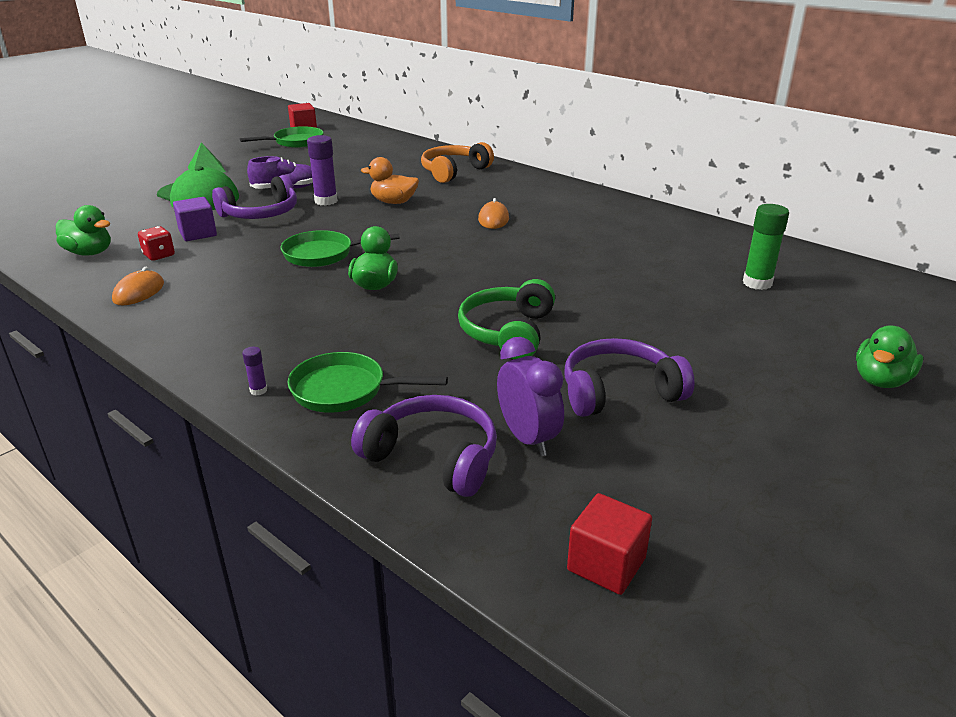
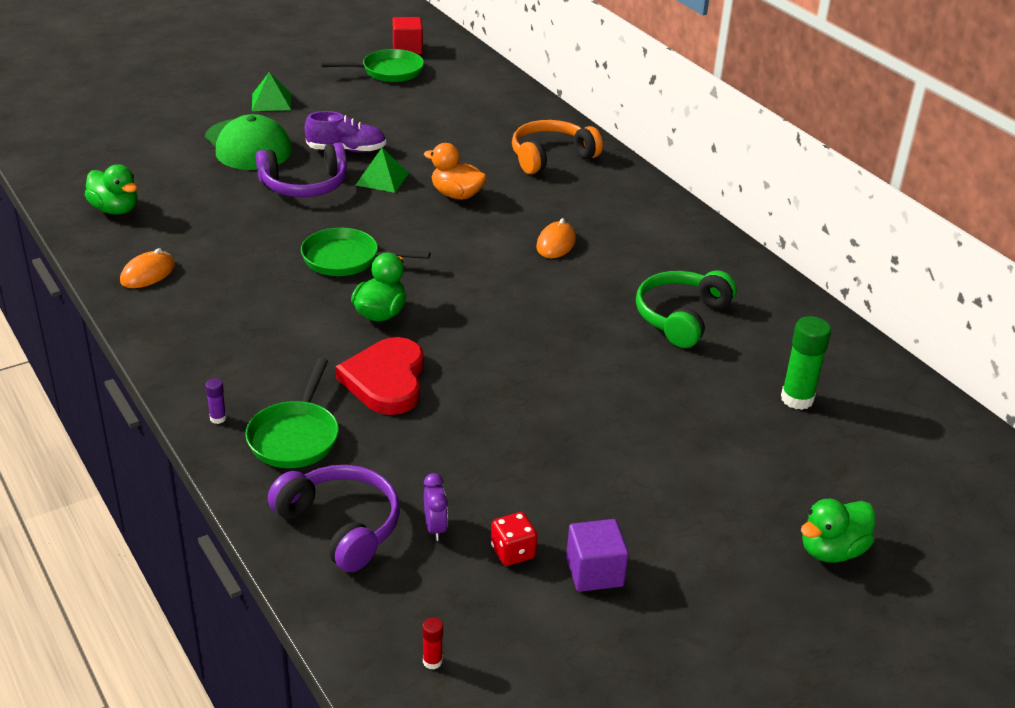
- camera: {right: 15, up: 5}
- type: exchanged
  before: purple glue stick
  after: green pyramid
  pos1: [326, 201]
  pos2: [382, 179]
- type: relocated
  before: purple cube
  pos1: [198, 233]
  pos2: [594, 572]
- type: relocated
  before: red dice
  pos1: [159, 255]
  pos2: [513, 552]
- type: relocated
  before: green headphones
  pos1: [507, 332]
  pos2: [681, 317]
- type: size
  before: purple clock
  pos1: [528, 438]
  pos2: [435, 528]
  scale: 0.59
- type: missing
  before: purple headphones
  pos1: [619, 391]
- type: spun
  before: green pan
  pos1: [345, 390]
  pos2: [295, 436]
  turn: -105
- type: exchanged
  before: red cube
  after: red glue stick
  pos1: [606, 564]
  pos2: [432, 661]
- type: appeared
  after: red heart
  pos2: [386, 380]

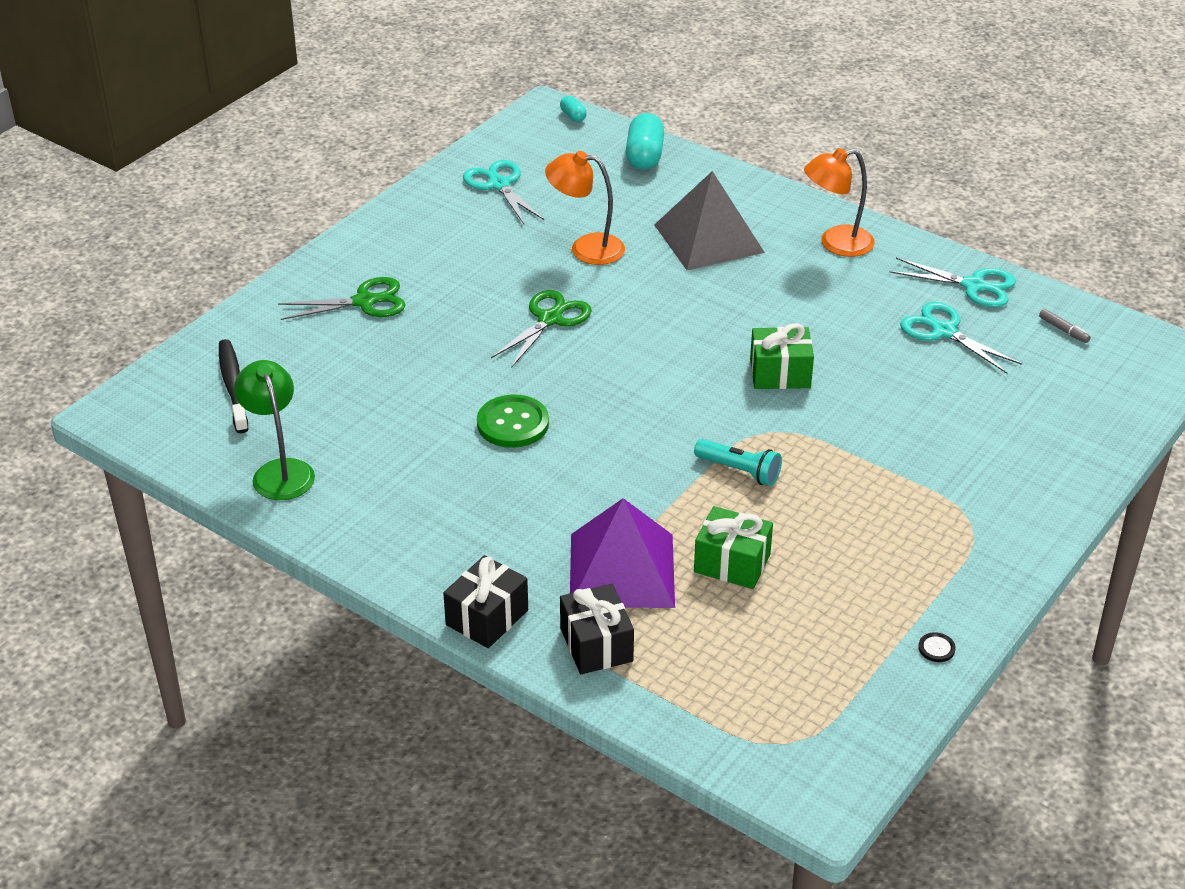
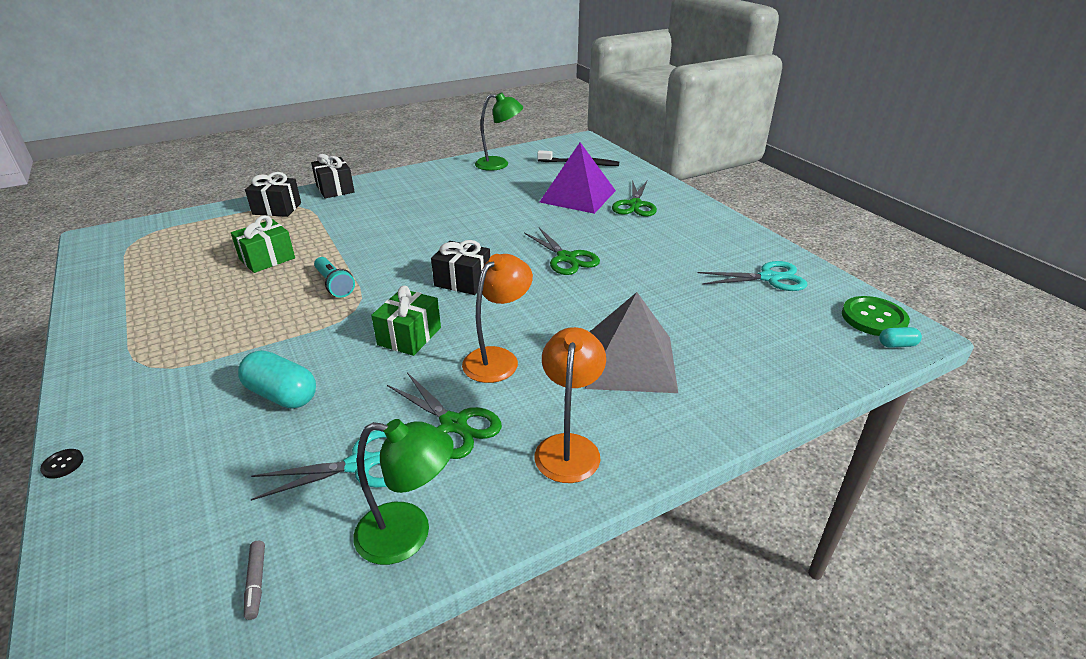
- camera: {right: 115, up: -5}
- type: relocated
  before: turquoise capsule
  pos1: [644, 156]
  pos2: [282, 394]
- type: relocated
  before: orange lamp
  pos1: [586, 248]
  pos2: [498, 358]
- type: exchanged
  before: turquoise scissors
  after: green lamp
  pos1: [973, 286]
  pos2: [408, 535]
- type: spun
  before: grey marker
  pos1: [1063, 330]
  pos2: [256, 582]
  turn: -90
- type: relocated
  before: green button
  pos1: [513, 423]
  pos2: [873, 318]
- type: spun
  before: turquoise flashlight
  pos1: [739, 471]
  pos2: [334, 285]
  turn: -90
- type: relocated
  before: purple pyramid
  pos1: [621, 570]
  pos2: [578, 196]
- type: relocated
  before: black button
  pos1: [936, 648]
  pos2: [63, 464]
- type: appeared
  after: black gift
  pos2: [463, 281]
- type: appeared
  after: green scissors
  pos2: [453, 424]

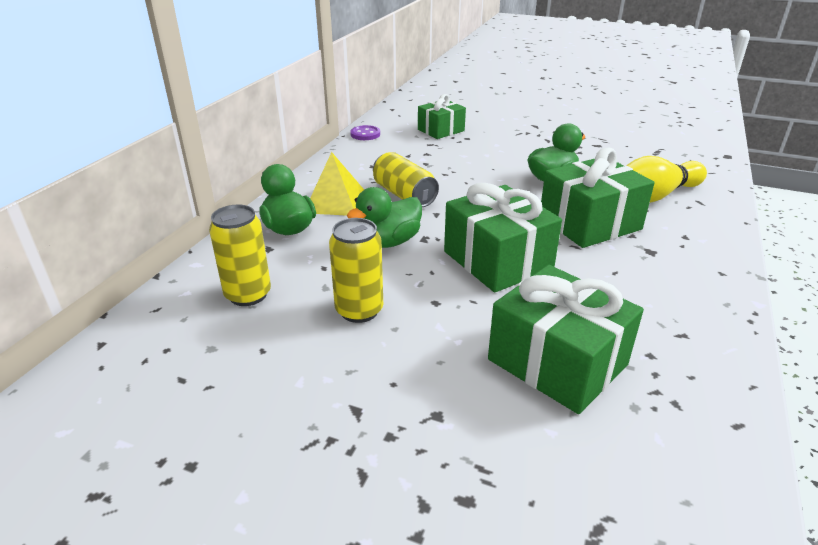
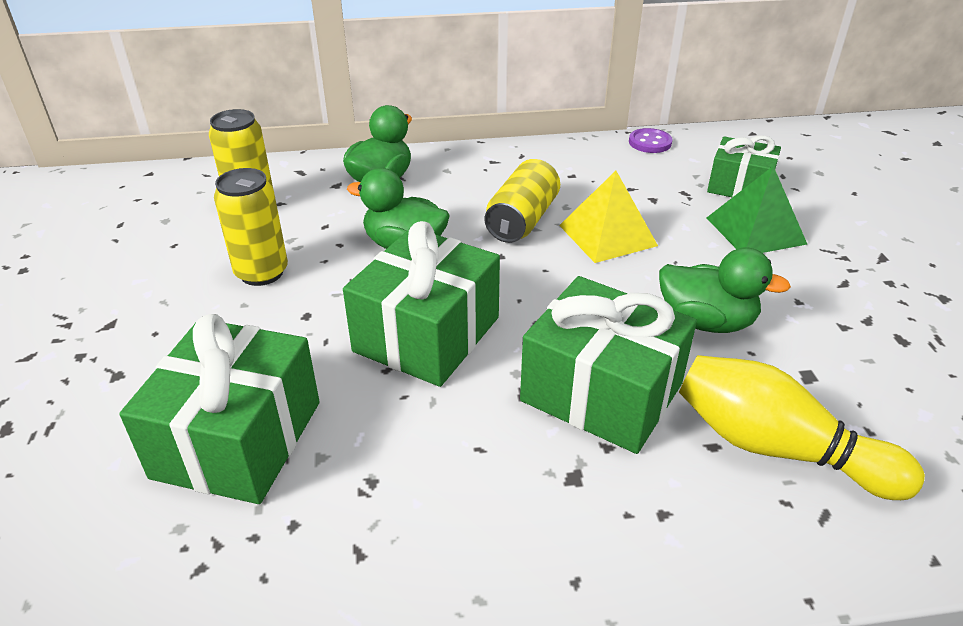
- camera: {right: 60, up: 5}
- type: relocated
  before: yellow pyramid
  pos1: [335, 201]
  pos2: [607, 235]
- type: appeared
  after: green pyramid
  pos2: [755, 230]

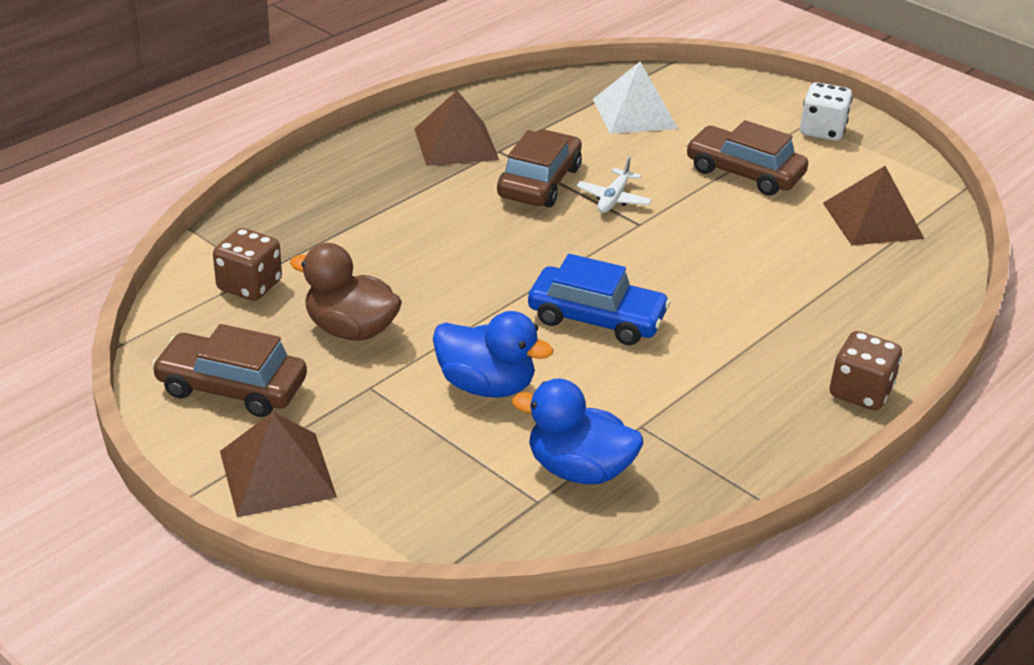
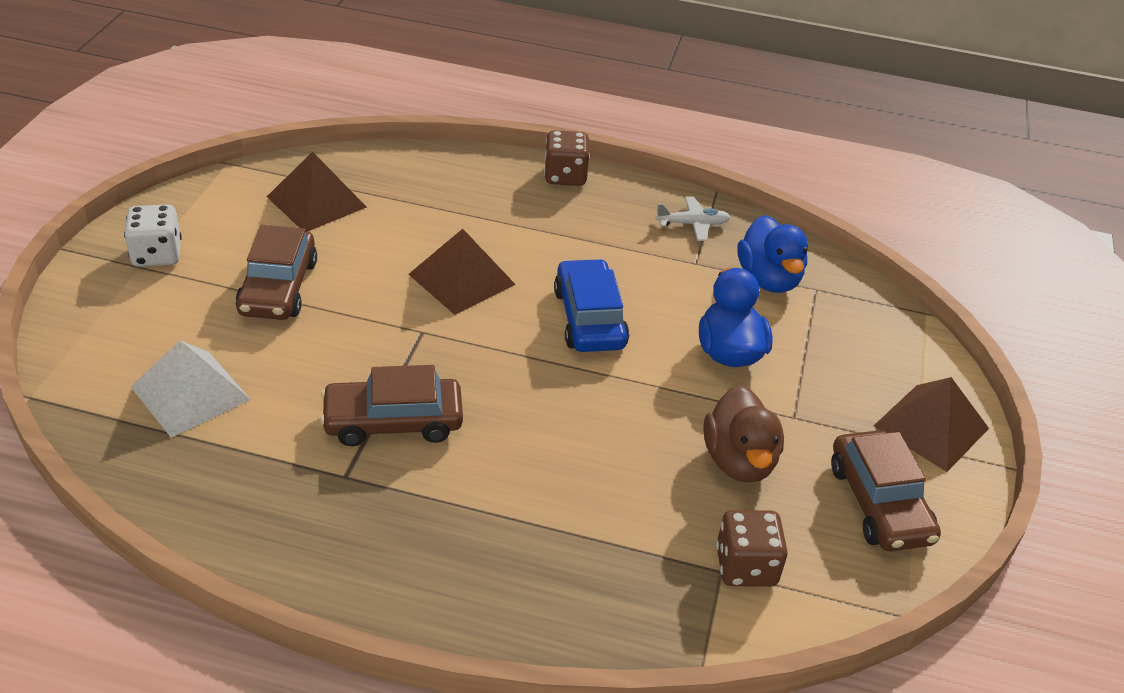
- camera: {right: -120, up: 5}
- type: relocated
  before: brown pyramid
  pos1: [456, 144]
  pos2: [461, 279]
- type: relocated
  before: white plane
  pos1: [613, 199]
  pos2: [693, 224]

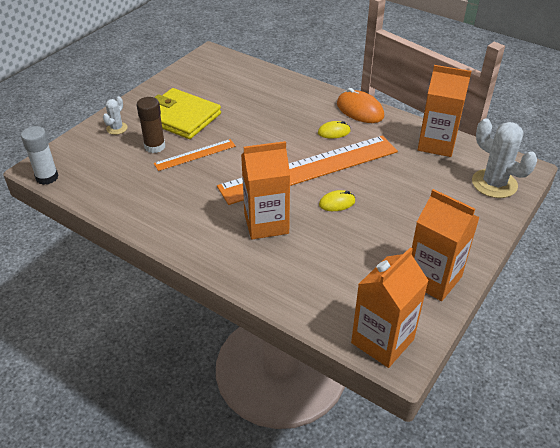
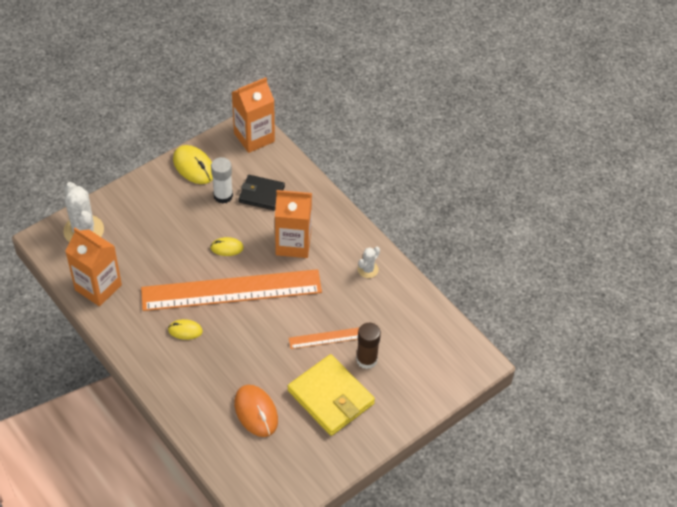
- camera: {right: -165, up: 10}
- type: relocated
  before: orange mouse
  pos1: [360, 110]
  pos2: [256, 412]
- type: relocated
  before: white cactus
  pos1: [117, 128]
  pos2: [368, 269]
- type: relocated
  before: white glue stick
  pos1: [47, 177]
  pos2: [223, 196]
- type: exchanged
  before: orange carton
  after: yellow mouse
  pos1: [433, 279]
  pos2: [194, 166]
- type: appeared
  after: black wallet
  pos2: [261, 194]

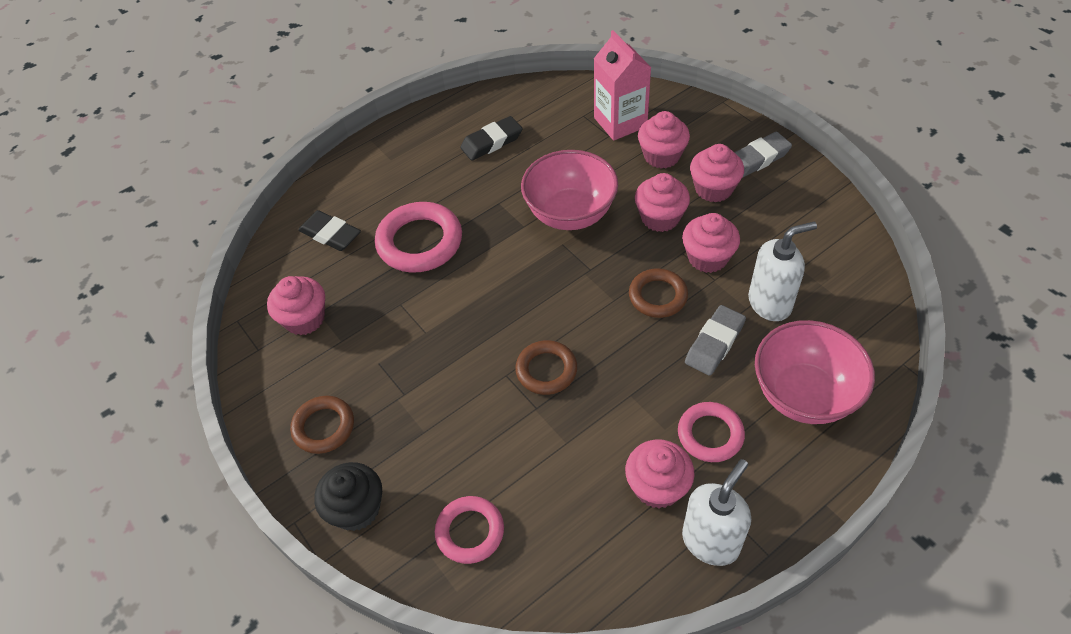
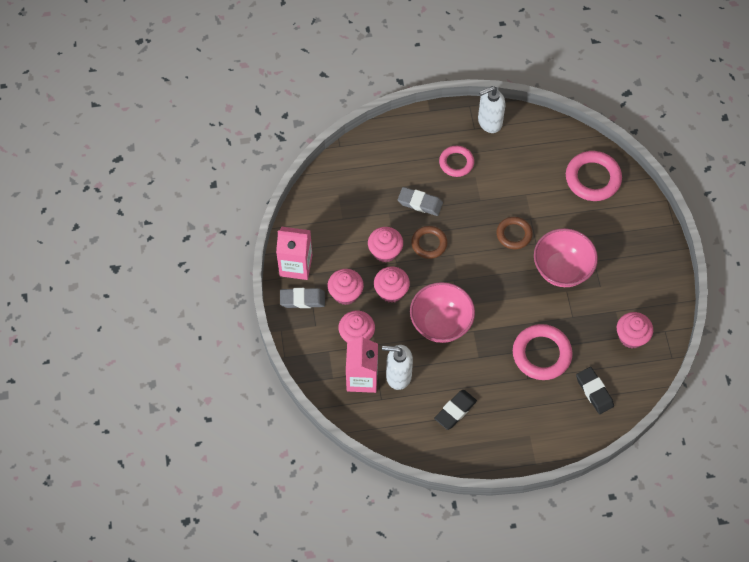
- camera: {right: -155, up: 10}
- type: spun
  before: black eraser
  pos1: [491, 142]
  pos2: [455, 411]
  turn: -45
- type: relocated
  before: white soap dispenser
  pos1: [770, 303]
  pos2: [398, 376]
- type: spun
  before: grey eraser
  pos1: [714, 343]
  pos2: [420, 203]
  turn: 45
- type: relocated
  before: pink bowl
  pos1: [803, 395]
  pos2: [562, 269]
- type: missing
  before: brown ring
  pos1: [324, 427]
- type: missing
  before: pink cupcake
  pos1: [657, 486]
- type: missing
  before: black cupcake
  pos1: [356, 509]
- type: size
  before: pink ring
  pos1: [470, 532]
  pos2: [593, 178]
  scale: 1.59
- type: appeared
  after: pink carton
  pos2: [296, 265]

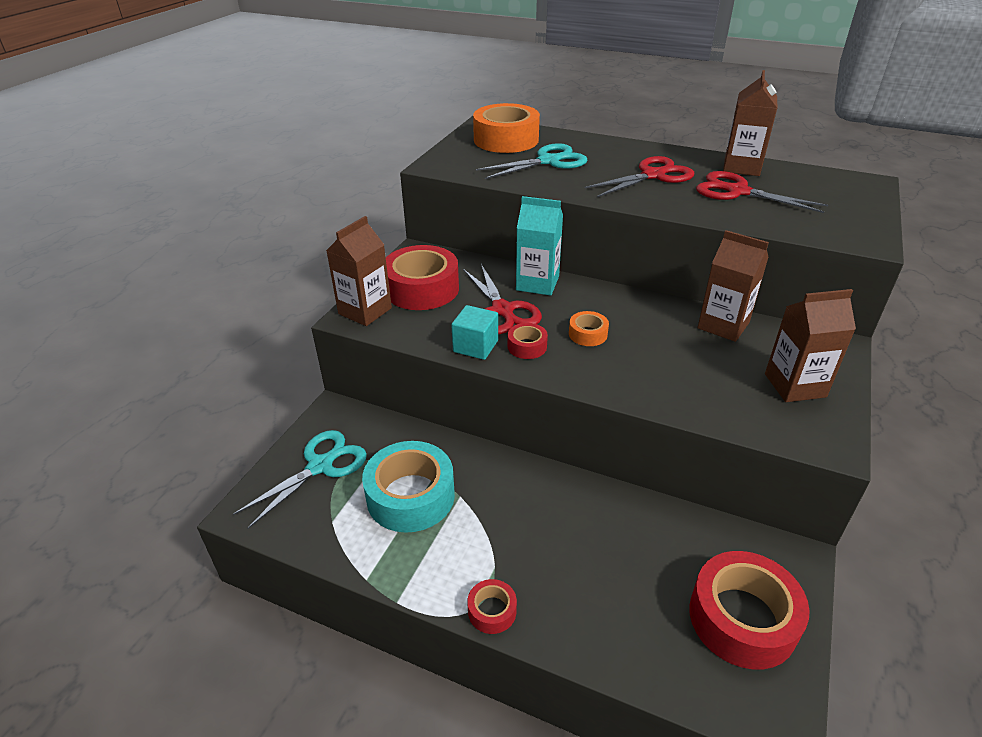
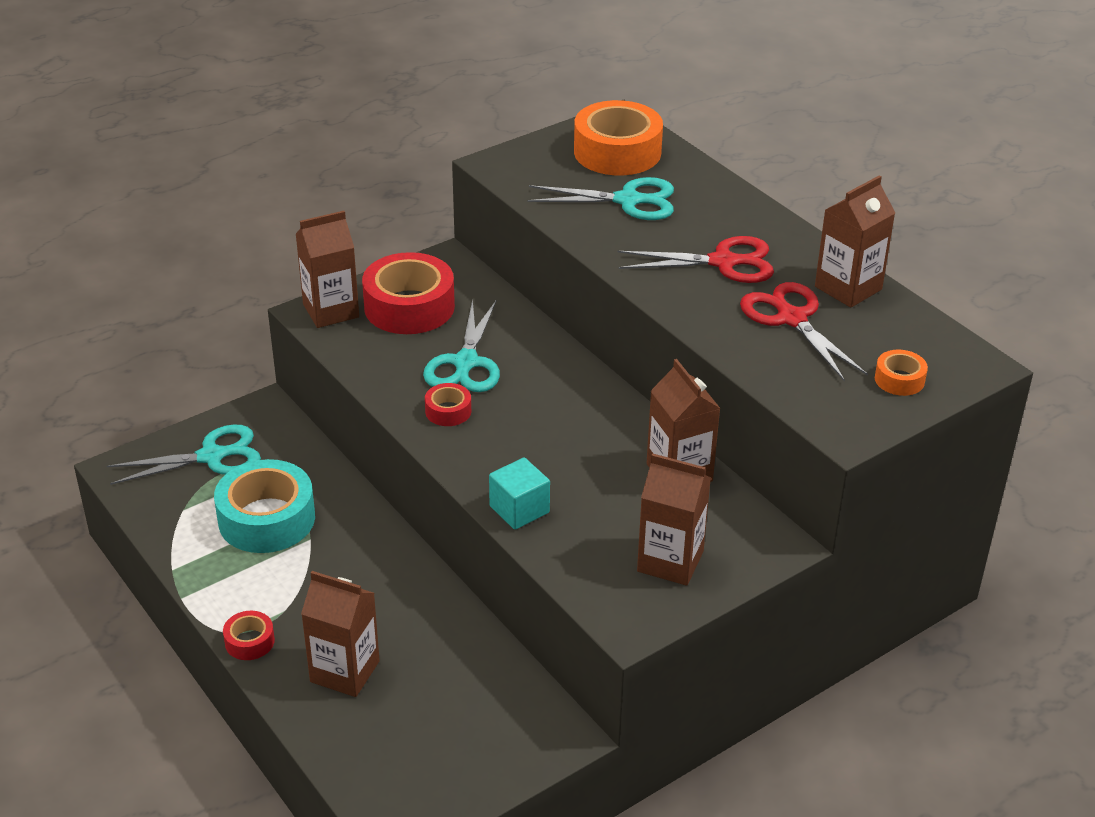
- camera: {right: 30, up: 0}
- type: missing
  before: turquoise carton
  pos1: [537, 283]
- type: colour
  before: red scissors
  after: turquoise scissors
  pos1: [503, 311]
  pos2: [465, 364]
- type: relocated
  before: turquoise cube
  pos1: [475, 346]
  pos2: [519, 509]
- type: relocated
  before: orange tape
  pos1: [587, 334]
  pos2: [899, 380]
- type: missing
  before: red tape
  pos1: [742, 618]
- type: appeared
  after: brown carton
  pos2: [345, 671]

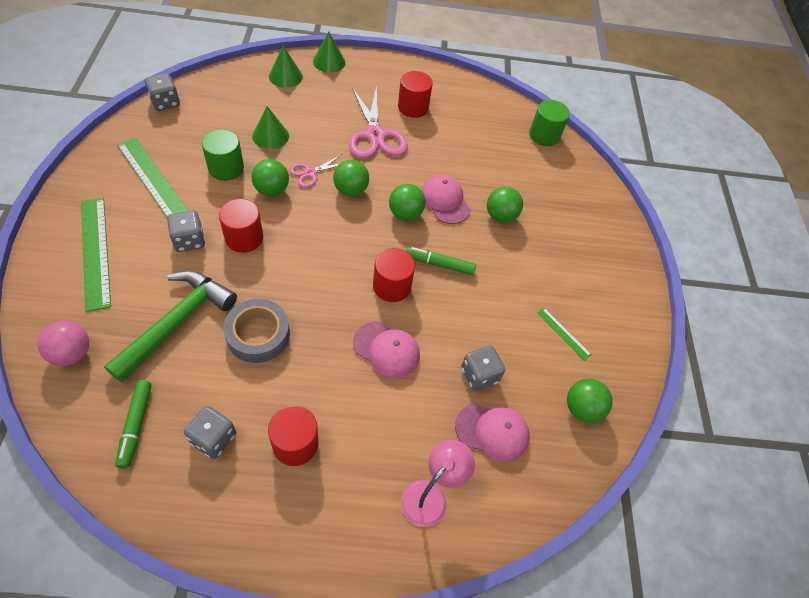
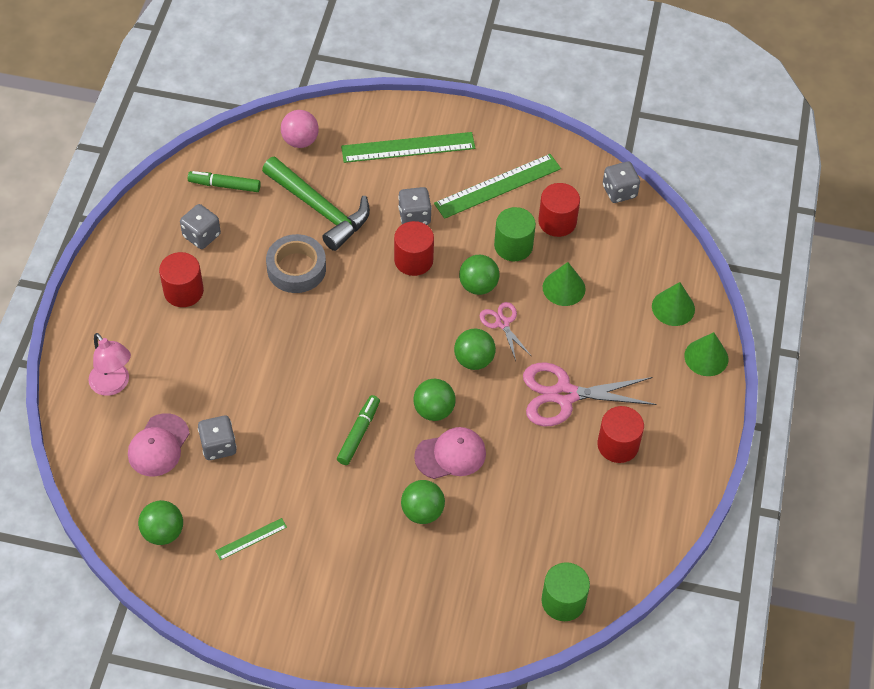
- camera: {right: 105, up: 0}
- type: relocated
  before: red cylinder
  pos1: [392, 286]
  pos2: [557, 221]
- type: missing
  before: pink cap
  pos1: [386, 349]

